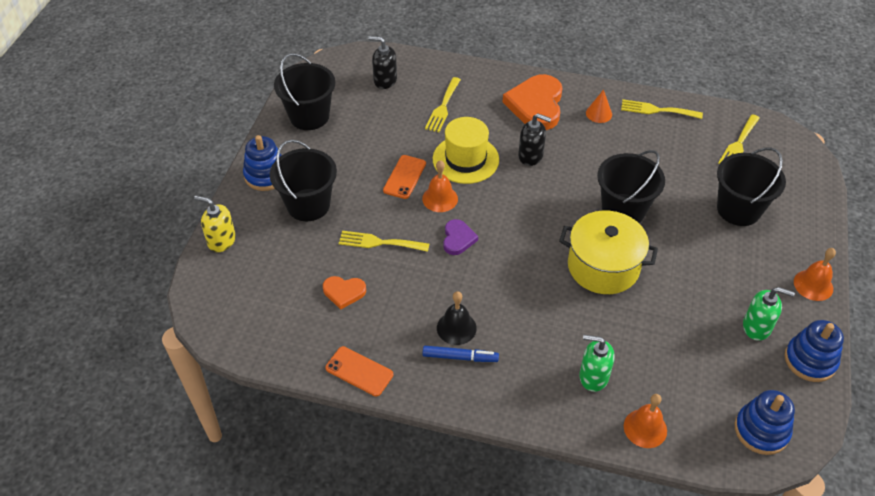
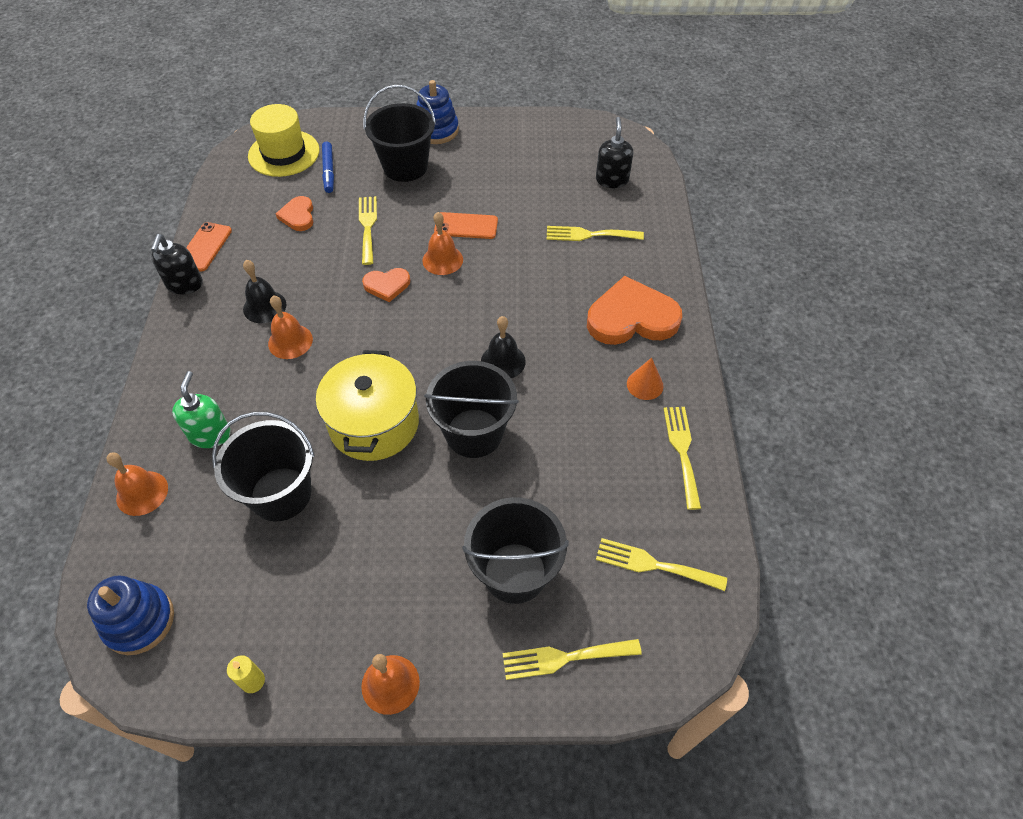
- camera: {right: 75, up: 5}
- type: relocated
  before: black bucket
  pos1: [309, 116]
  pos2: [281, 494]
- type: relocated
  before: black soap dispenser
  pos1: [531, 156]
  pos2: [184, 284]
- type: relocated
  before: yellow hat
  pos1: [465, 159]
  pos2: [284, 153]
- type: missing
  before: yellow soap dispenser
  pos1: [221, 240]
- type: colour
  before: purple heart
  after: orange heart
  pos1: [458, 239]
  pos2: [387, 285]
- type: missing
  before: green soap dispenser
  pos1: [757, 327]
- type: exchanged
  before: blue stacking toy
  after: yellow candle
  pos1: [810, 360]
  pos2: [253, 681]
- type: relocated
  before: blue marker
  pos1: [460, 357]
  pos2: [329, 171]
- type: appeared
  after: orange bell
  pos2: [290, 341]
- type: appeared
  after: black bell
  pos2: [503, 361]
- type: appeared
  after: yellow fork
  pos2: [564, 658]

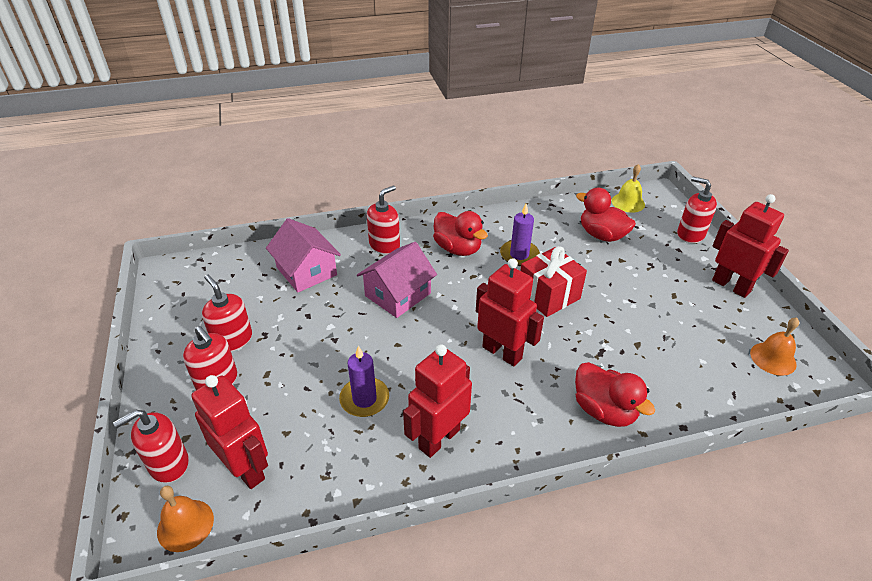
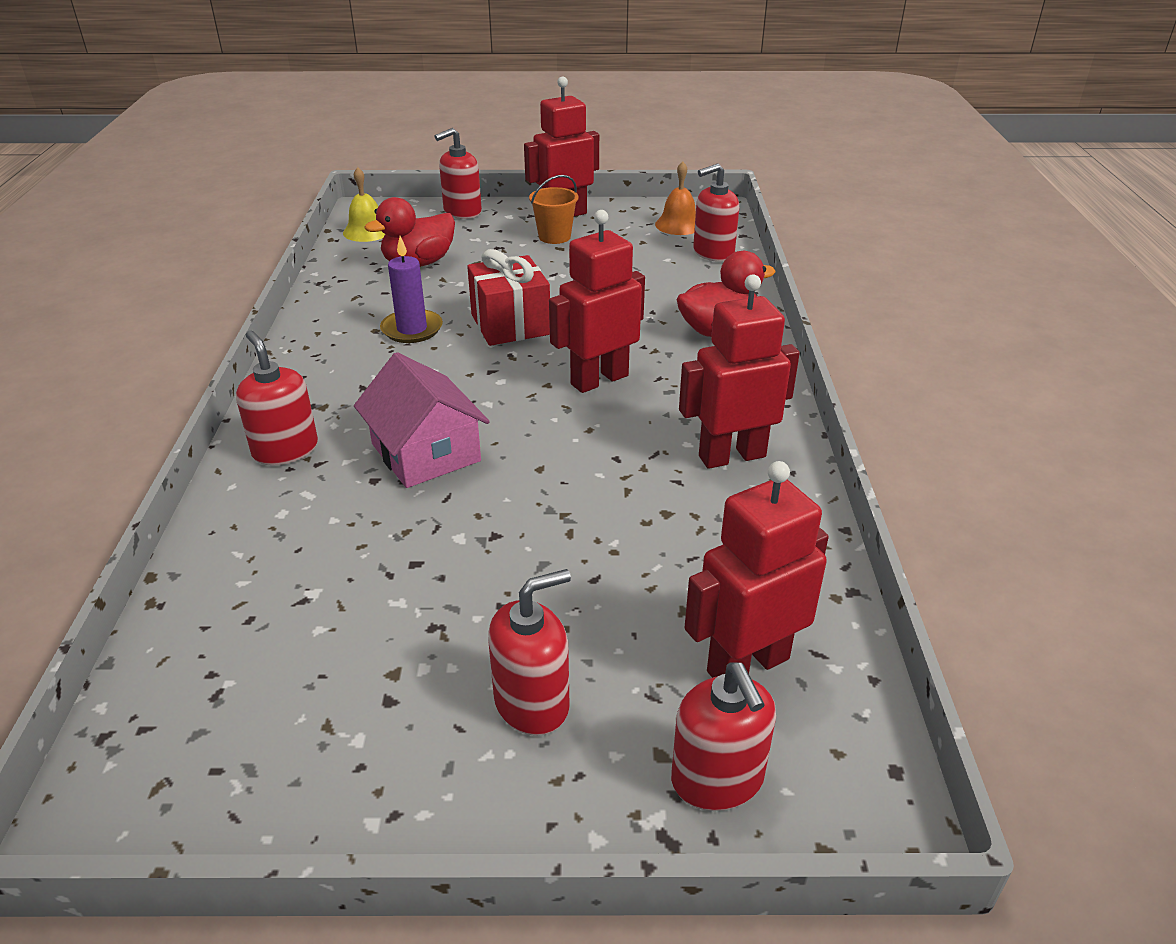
- camera: {right: -75, up: -5}
- type: missing
  before: red duck
  pos1: [458, 248]
- type: missing
  before: pink house
  pos1: [306, 271]
- type: relocated
  before: red soap dispenser
  pos1: [232, 340]
  pos2: [713, 253]
- type: spun
  before: red robot
  pos1: [439, 438]
  pos2: [731, 456]
  turn: 105
- type: missing
  before: purple candle
  pos1: [364, 399]
- type: missing
  before: orange bell
  pos1: [185, 525]
- type: appeared
  after: orange bucket
  pos2: [554, 237]

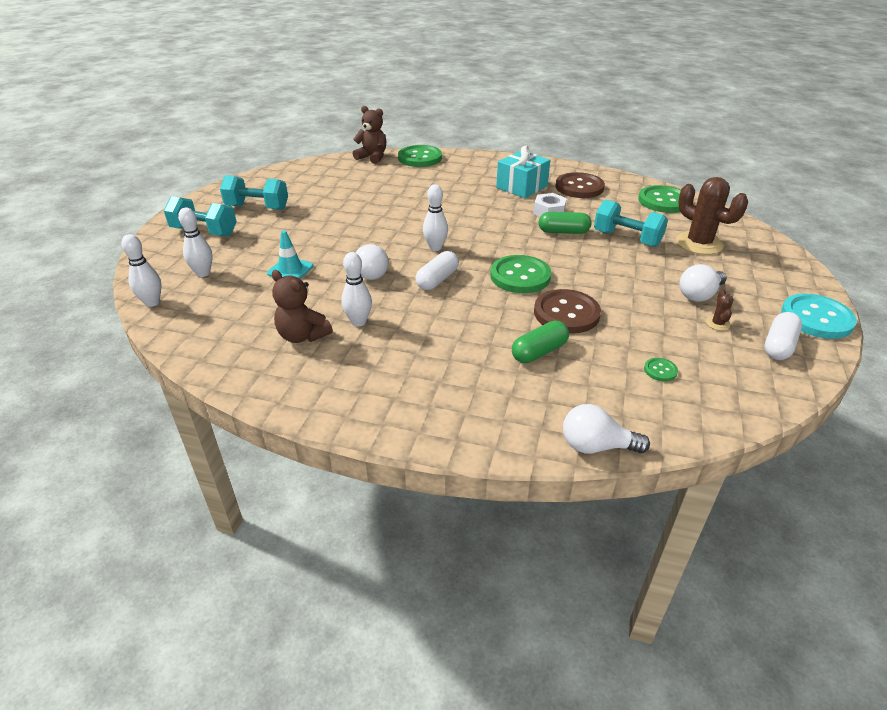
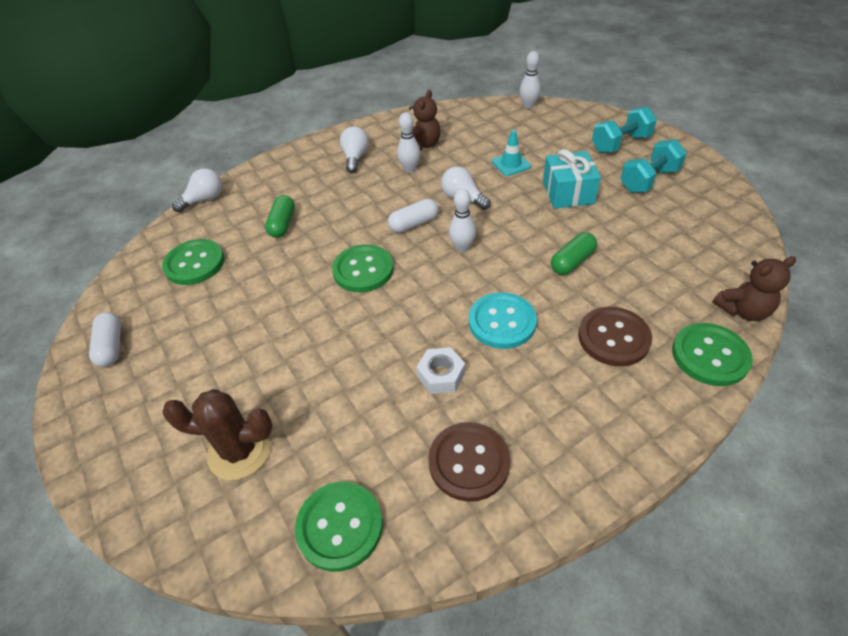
- camera: {right: 135, up: 10}
- type: relocated
  before: turquoise gift
  pos1: [521, 187]
  pos2: [568, 193]
- type: missing
  before: turquoise dumbbell
  pos1: [627, 239]
- type: missing
  before: white bowling pin
  pos1: [203, 273]
- type: relocated
  before: green capsule
  pos1: [563, 232]
  pos2: [572, 262]
- type: spun
  before: white capsule
  pos1: [437, 280]
  pos2: [414, 224]
  turn: 75
- type: relocated
  before: white light bulb
  pos1: [699, 295]
  pos2: [355, 158]
- type: spun
  before: brown teddy bear
  pos1: [302, 336]
  pos2: [423, 145]
  turn: 120
- type: relocated
  before: brown button
  pos1: [566, 313]
  pos2: [613, 338]
- type: missing
  before: brown cactus
  pos1: [717, 324]
- type: relocated
  before: turquoise button
  pos1: [816, 318]
  pos2: [502, 322]
- type: size
  before: green button
  pos1: [660, 370]
  pos2: [194, 263]
  scale: 2.28

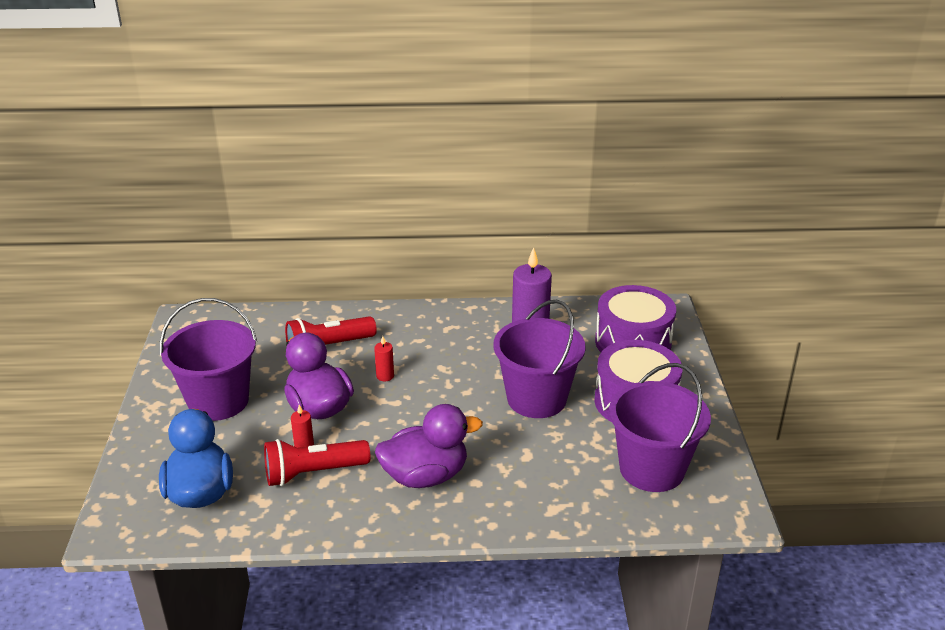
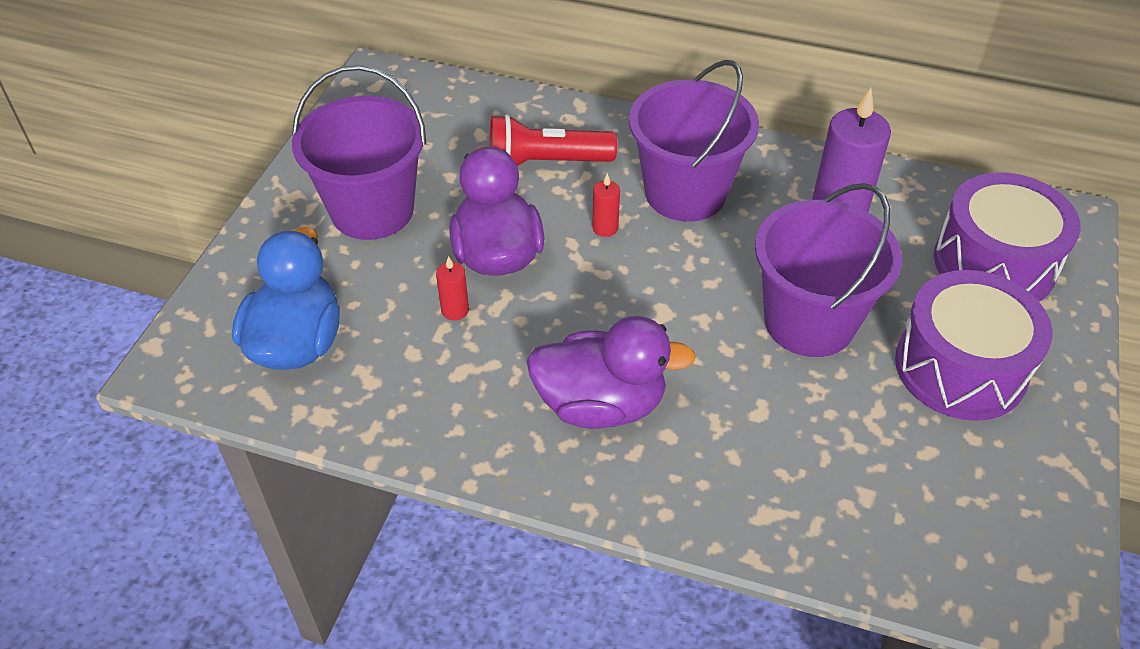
- camera: {right: 20, up: 15}
- type: relocated
  before: purple bucket
  pos1: [651, 469]
  pos2: [685, 193]
- type: missing
  before: red flashlight
  pos1: [313, 473]

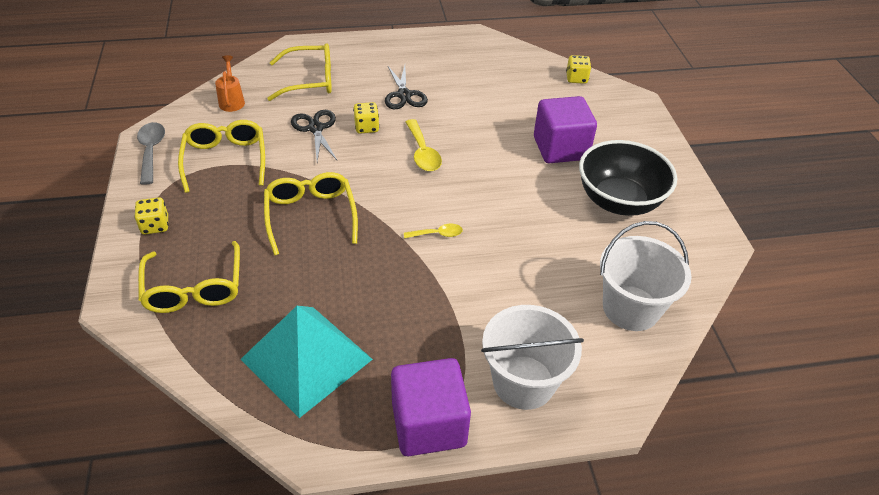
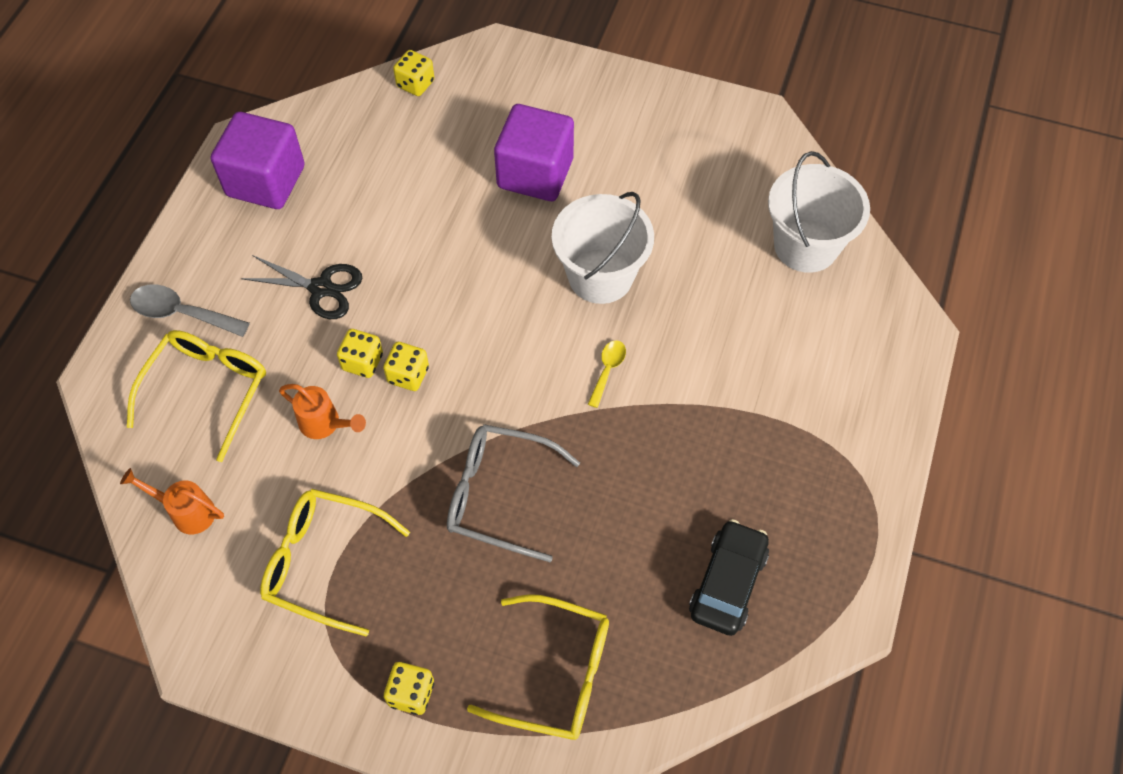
- camera: {right: -60, up: 15}
- type: exchanged
  before: black scissors
  after: orange watering can
  pos1: [316, 128]
  pos2: [325, 424]
- type: missing
  before: yellow spoon
  pos1: [422, 153]
- type: relocated
  before: grey spoon
  pos1: [151, 151]
  pos2: [182, 313]
- type: missing
  before: black bowl
  pos1: [619, 201]
- type: colour
  before: yellow glasses
  after: grey glasses
  pos1: [310, 215]
  pos2: [498, 495]
- type: relocated
  before: white bucket
  pos1: [523, 382]
  pos2: [600, 276]
- type: exchanged
  before: turquoise pyramid
  after: black car
  pos1: [307, 359]
  pos2: [728, 583]
- type: relocated
  before: purple cube
  pos1: [429, 424]
  pos2: [266, 181]
- type: appeared
  after: yellow dice
  pos2: [408, 375]

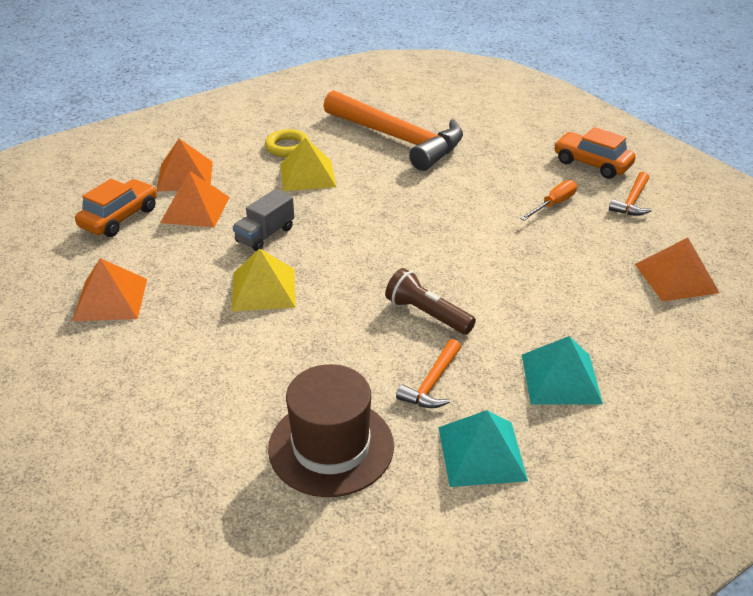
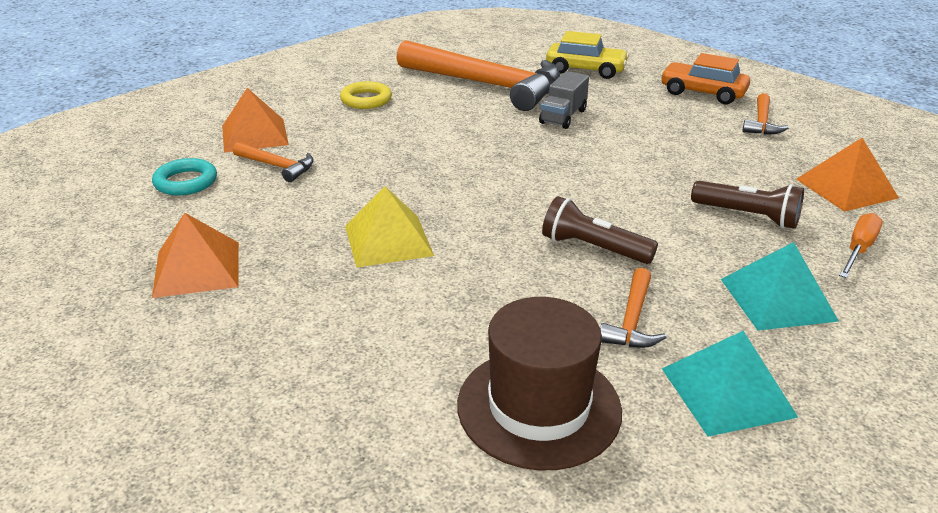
- camera: {right: -10, up: -5}
- type: missing
  before: yellow pyramid
  pos1: [307, 175]
- type: exchanged
  before: orange pyramid
  after: orange hammer
  pos1: [195, 209]
  pos2: [277, 166]
- type: exchanged
  before: orange car
  after: turquoise ring
  pos1: [119, 218]
  pos2: [186, 182]
- type: relocated
  before: orange screwdriver
  pos1: [553, 204]
  pos2: [858, 249]
- type: relocated
  before: grey truck
  pos1: [265, 235]
  pos2: [563, 116]
- type: appeared
  after: yellow car
  pos2: [585, 70]
- type: appeared
  after: brown flashlight
  pos2: [747, 216]

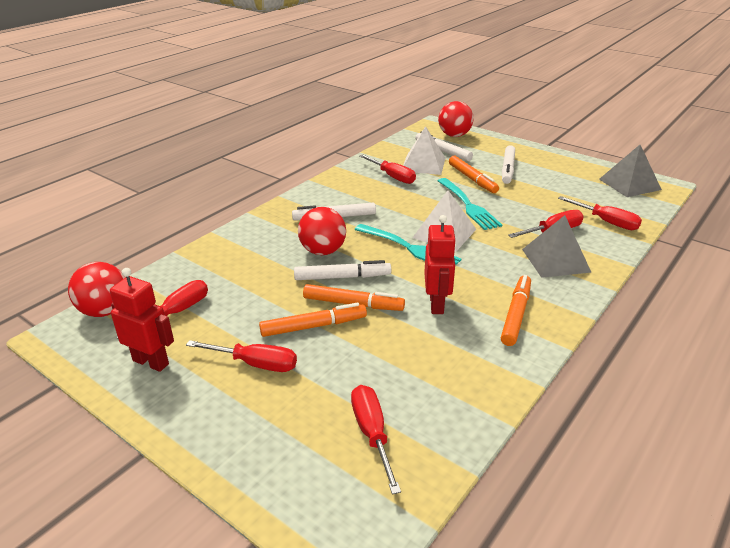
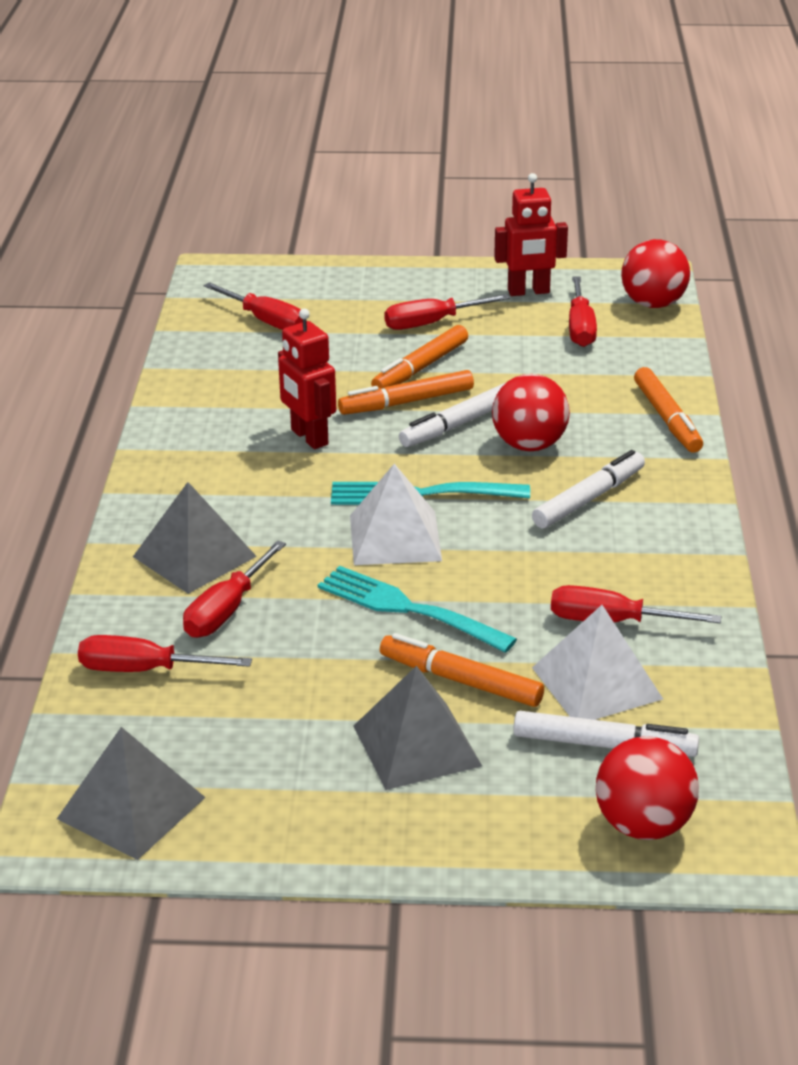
- camera: {right: 145, up: 0}
- type: exchanged
  before: white marker
  after: grey pyramid
  pos1: [508, 169]
  pos2: [416, 745]
- type: relocated
  before: orange marker
  pos1: [515, 315]
  pos2: [667, 418]

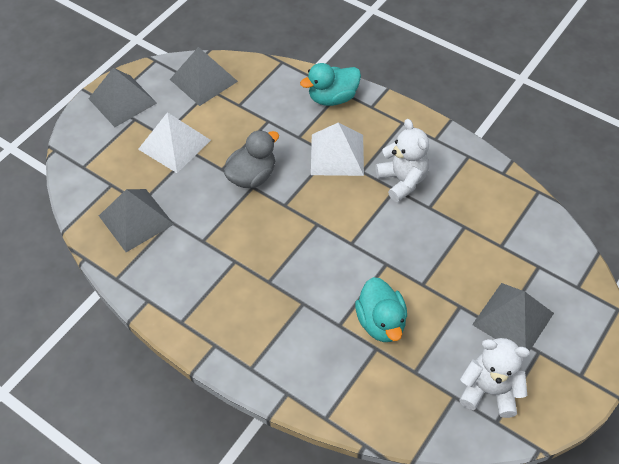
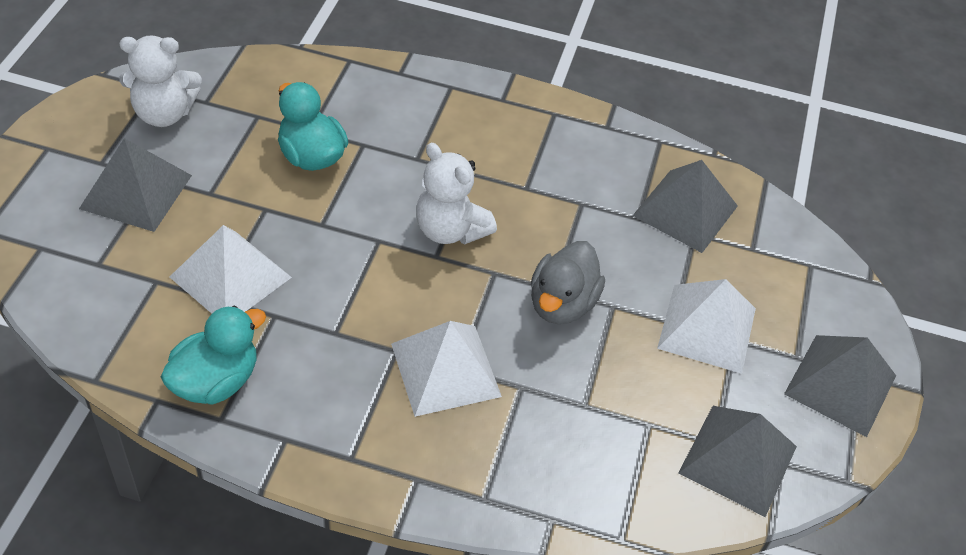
- camera: {right: 155, up: -5}
- type: relocated
  before: turquoise duck
  pos1: [332, 98]
  pos2: [216, 381]
- type: relocated
  before: white teddy bear
  pos1: [402, 181]
  pos2: [450, 230]
- type: appeared
  after: white pyramid
  pos2: [230, 277]

